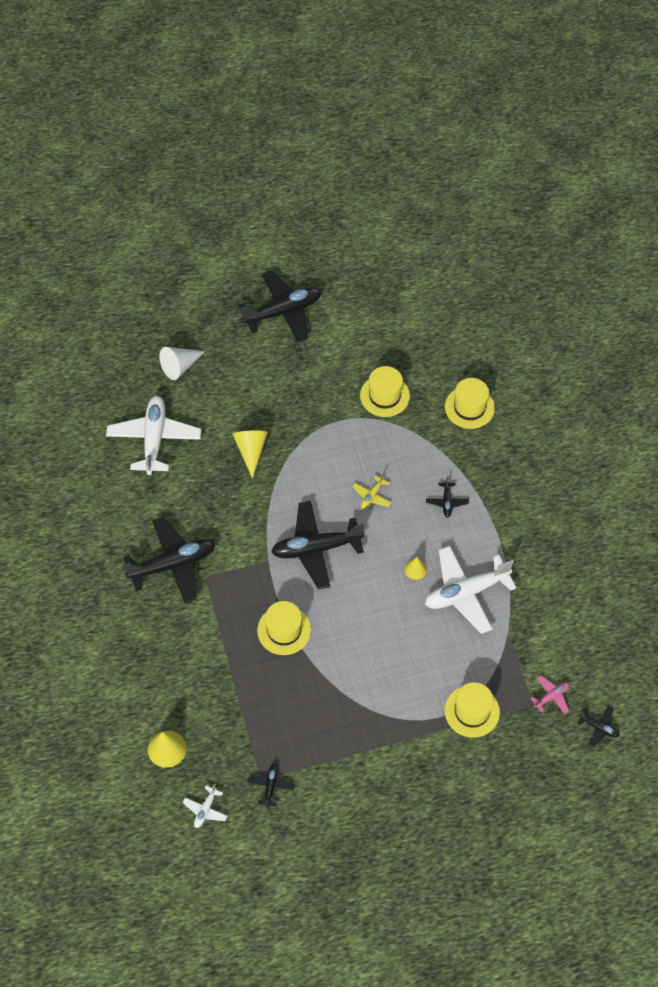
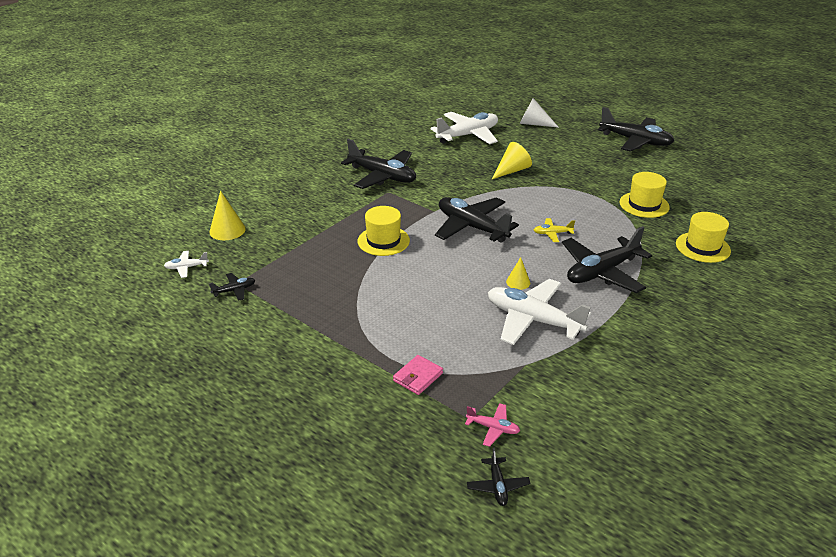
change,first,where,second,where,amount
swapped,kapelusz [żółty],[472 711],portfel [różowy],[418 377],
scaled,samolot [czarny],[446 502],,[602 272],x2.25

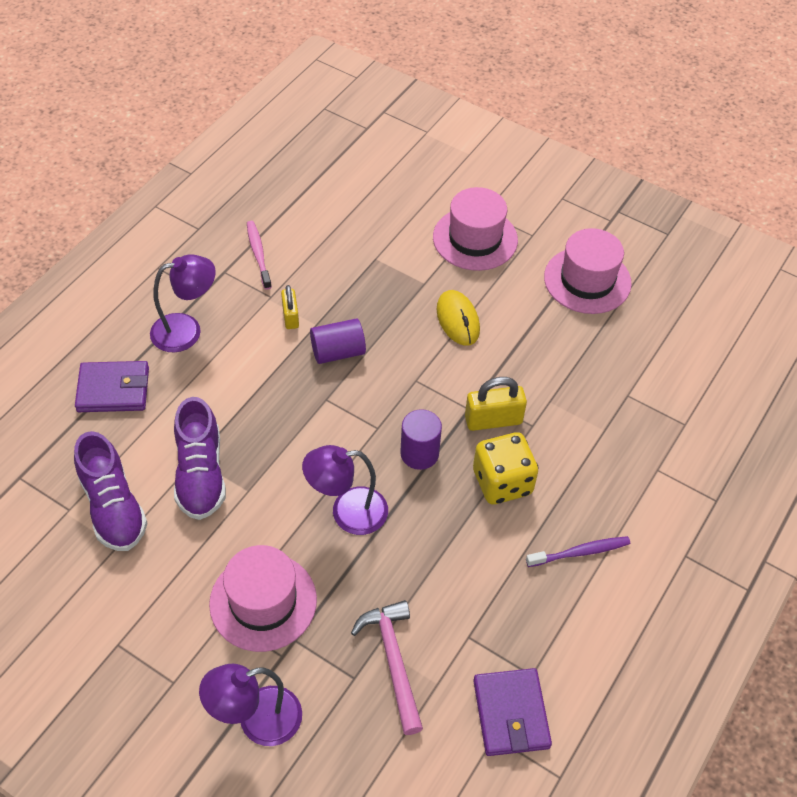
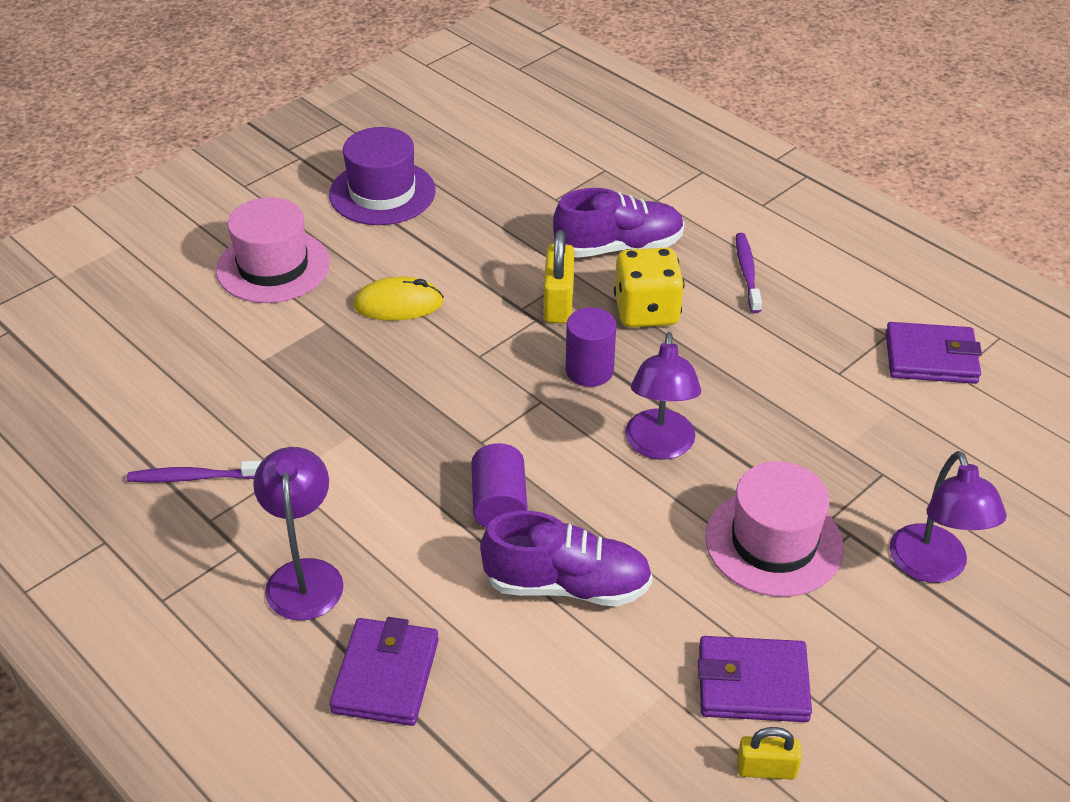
change,first,where,second,where,amount
repainted,szczoteczka do zębów [różowy],[258 254],szczoteczka do zębów [fioletowy],[194 477],
repainted,kapelusz [różowy],[587 280],kapelusz [fioletowy],[382 193],
shifted,walec [fioletowy],[338 352],,[499 504],
shifted,but [fioletowy],[113 507],,[618 247],
new,,,portfel [fioletowy],[752 684],
shifted,kłódka [żółty],[290 316],,[766 769],
gone,młotek [różowy],[393 661],,,

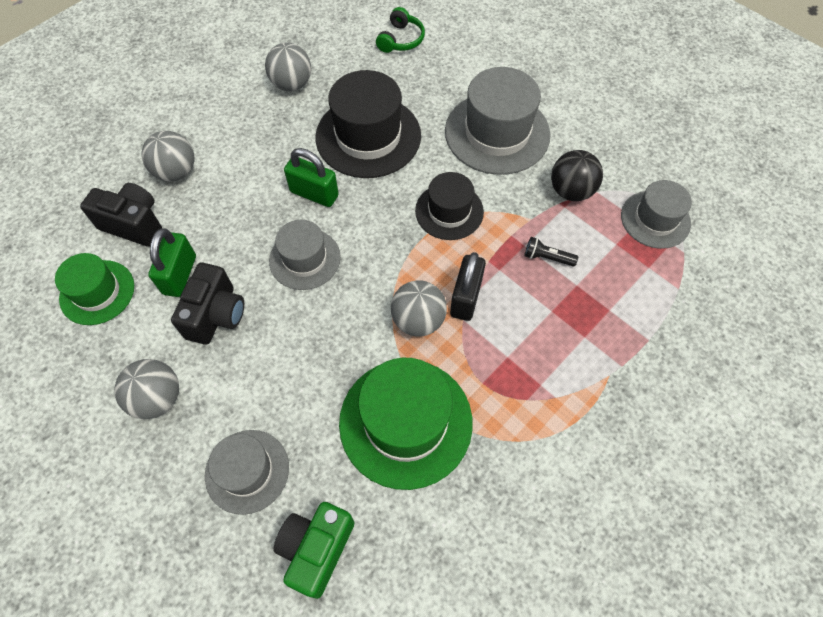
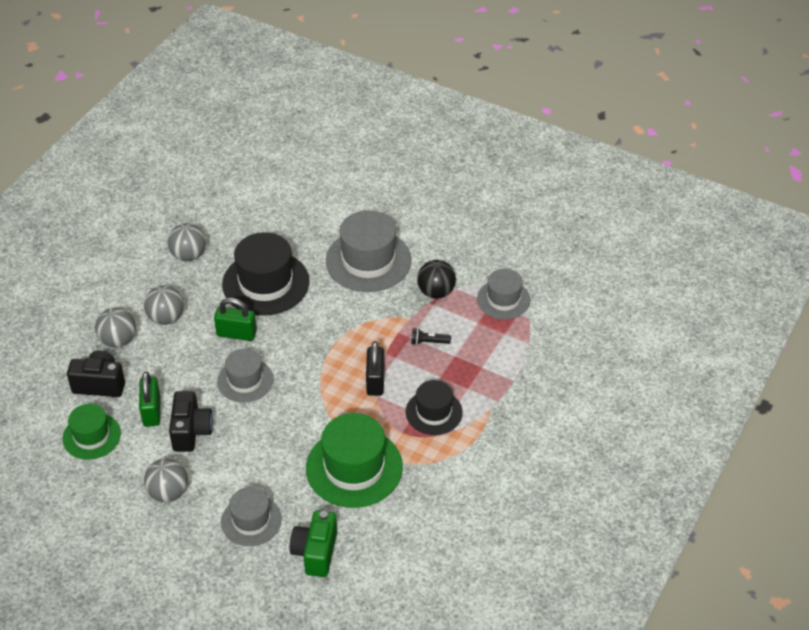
change,first,where,second,where,amount
shifted,piłka [szary],[418 320],,[166 318],
shifted,kapelusz [czarny],[449 211],,[434 412],
gone,słuchawki [zielony],[401 40],,,

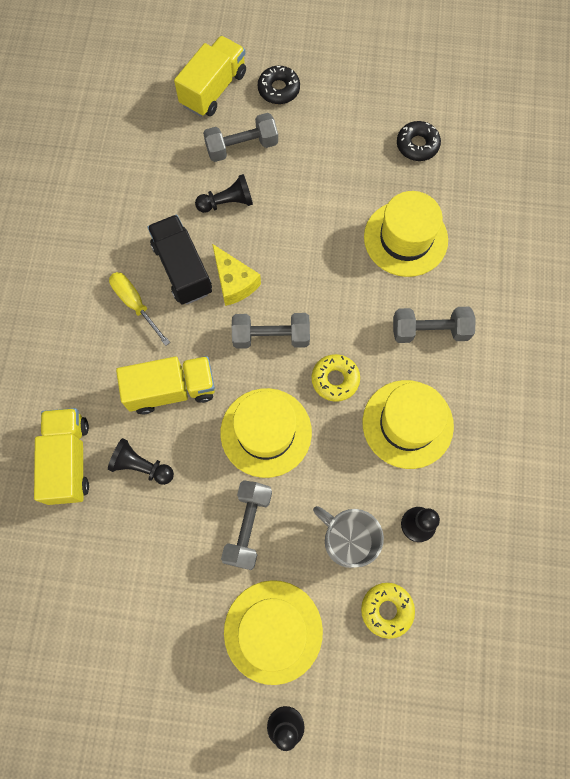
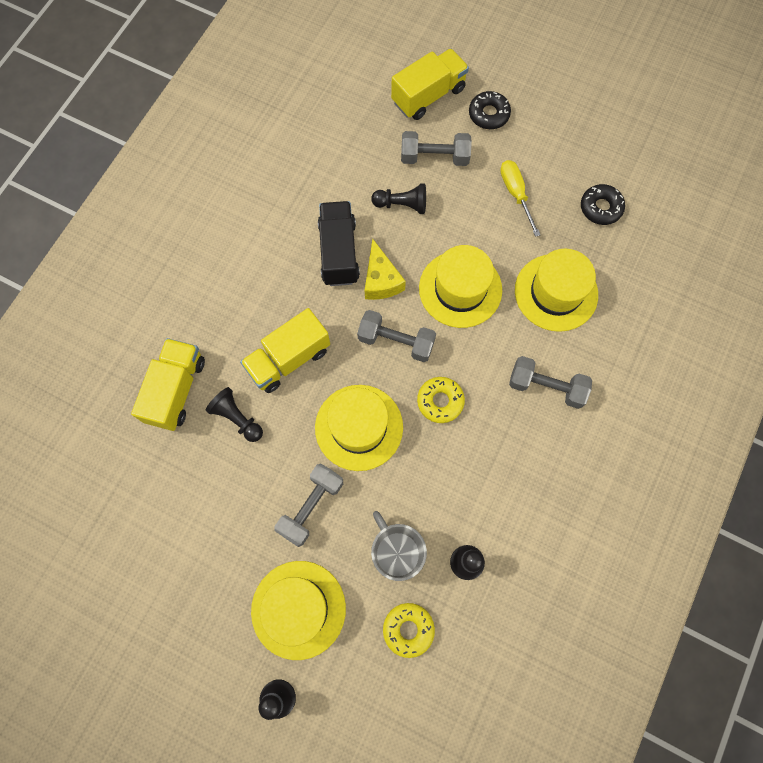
change,first,where,second,where,amount
rotated,ciężarówka [żółty],[171 390],,[288 359],135 degrees clockwise
shifted,kapelusz [żółty],[407 424],,[460 289],
shifted,śrubokręt [żółty],[135 304],,[515 194],

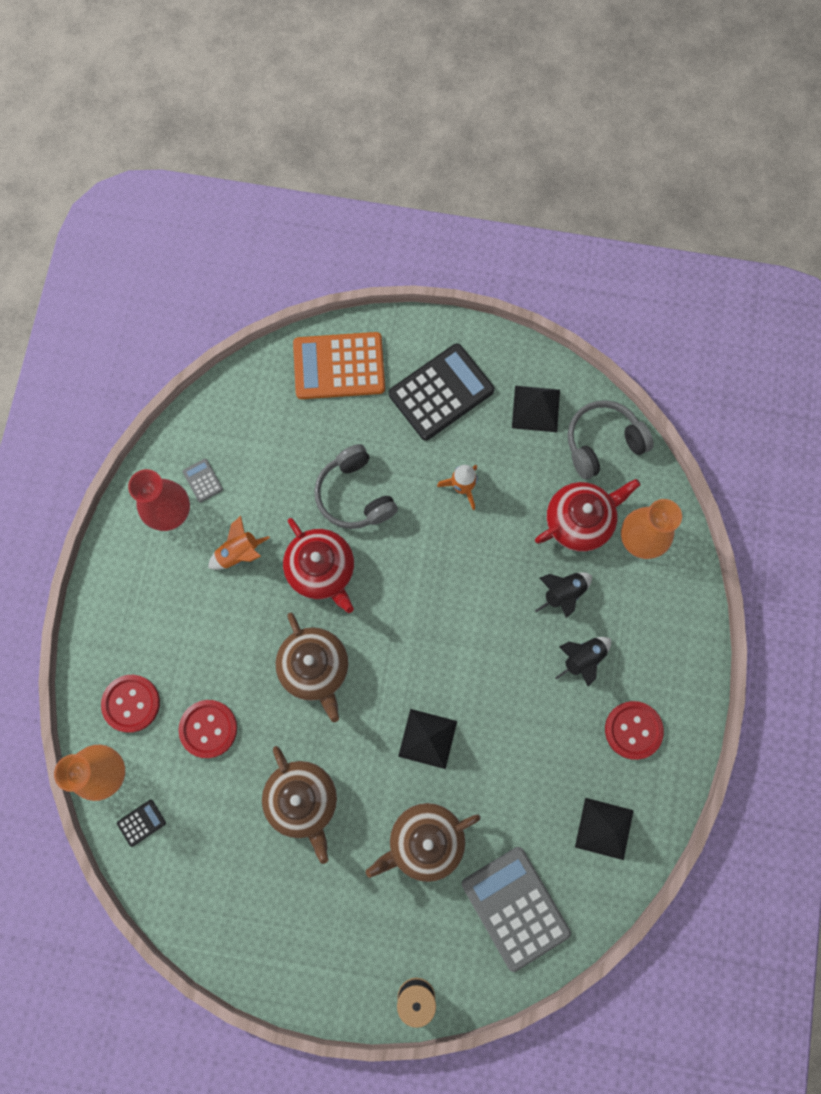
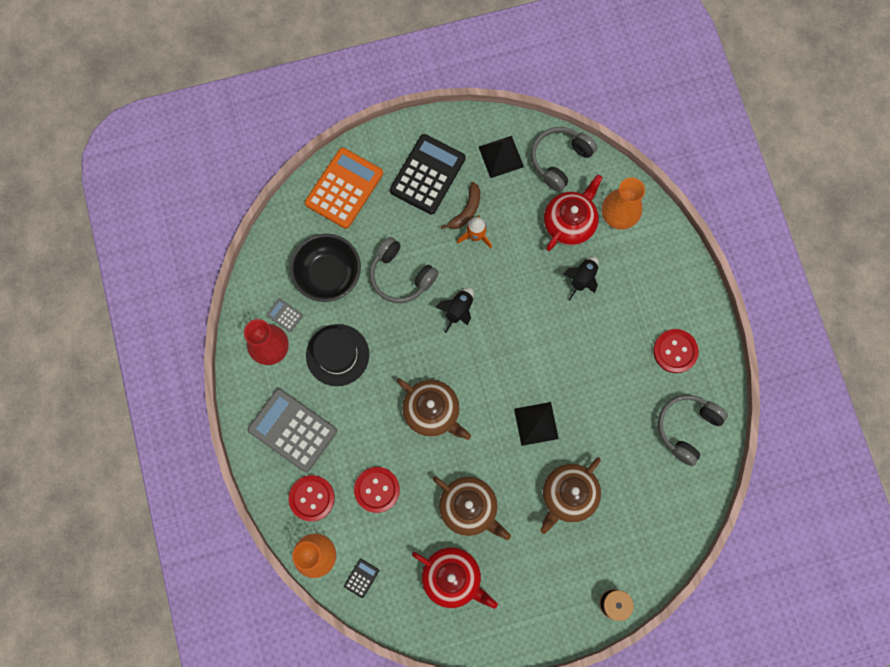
change,first,where,second,where,amount
shifted,kalkulator [szary],[515 907],,[292 430],
new,,,miska [czarny],[328 275],
rotated,kalkulator [pomarańczowy],[339 366],,[344 188],150 degrees clockwise
swapped,rakieta [pomarańczowy],[239 553],kapelusz [czarny],[337 355],
shifted,imbryk [czerwony],[321 569],,[452 577],
shifted,rakieta [czarny],[582 659],,[458 310],
new,,,banan [brązowy],[466 210],
swapped,piramida [czarny],[604 828],słuchawki [szary],[687 428],

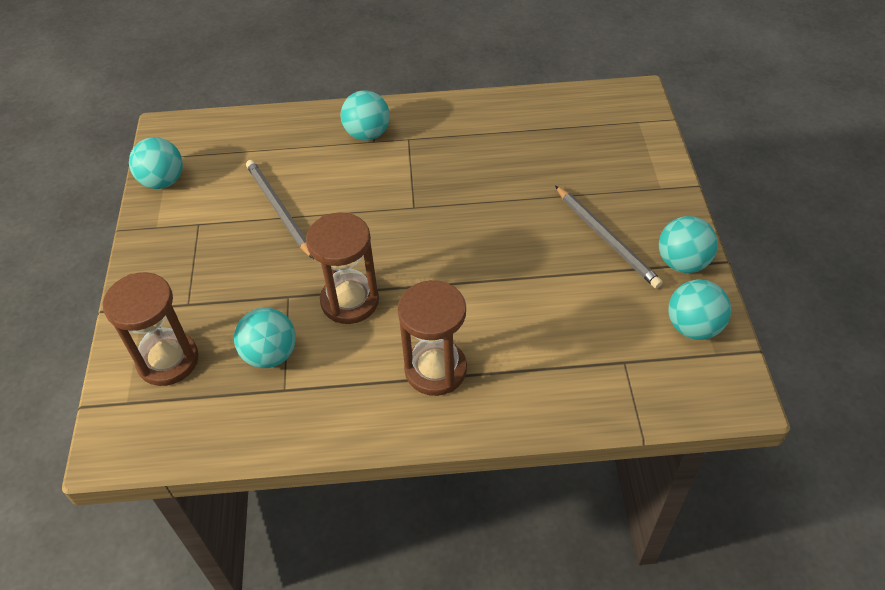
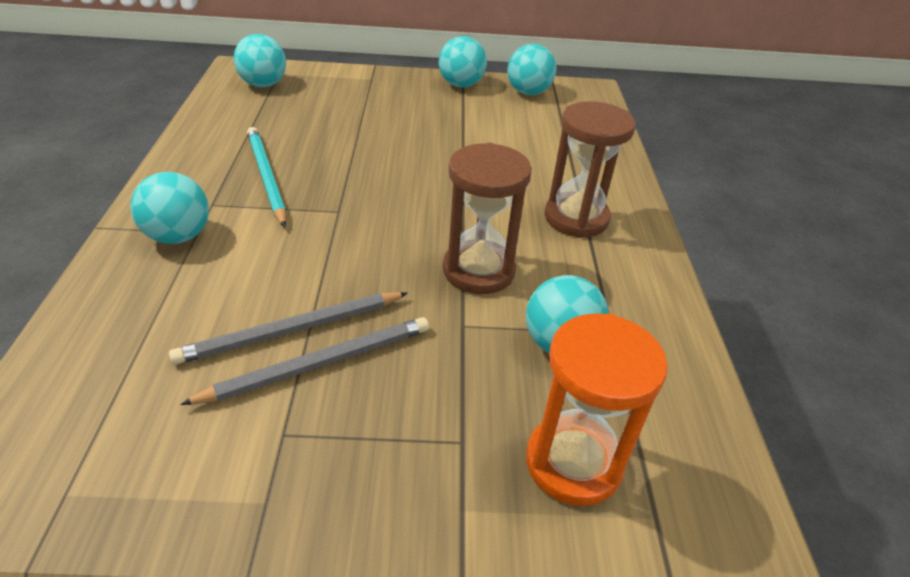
change,first,where,second,where,amount
shifted,ołówek [szary],[606 239],,[319 364],
shifted,piłka [turkusowy],[163 181],,[263 85],
new,,,ołówek [turkusowy],[266 177],
repainted,klepsydra [brązowy],[168 360],klepsydra [pomarańczowy],[573 463],

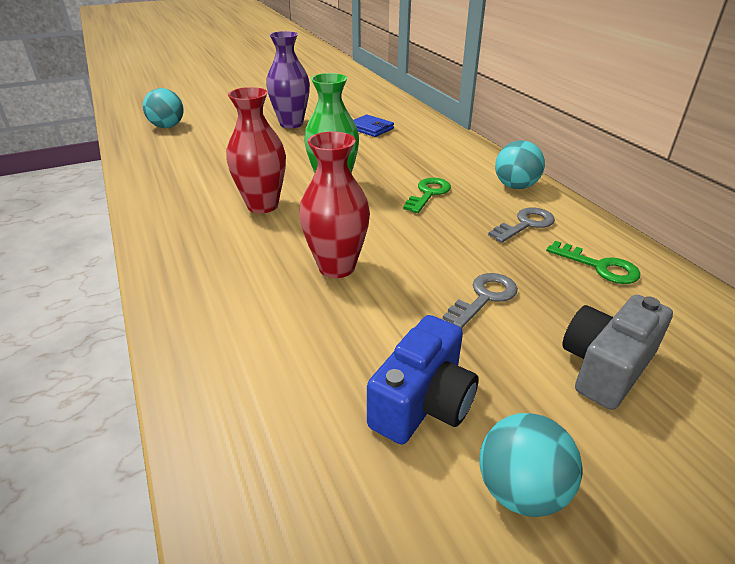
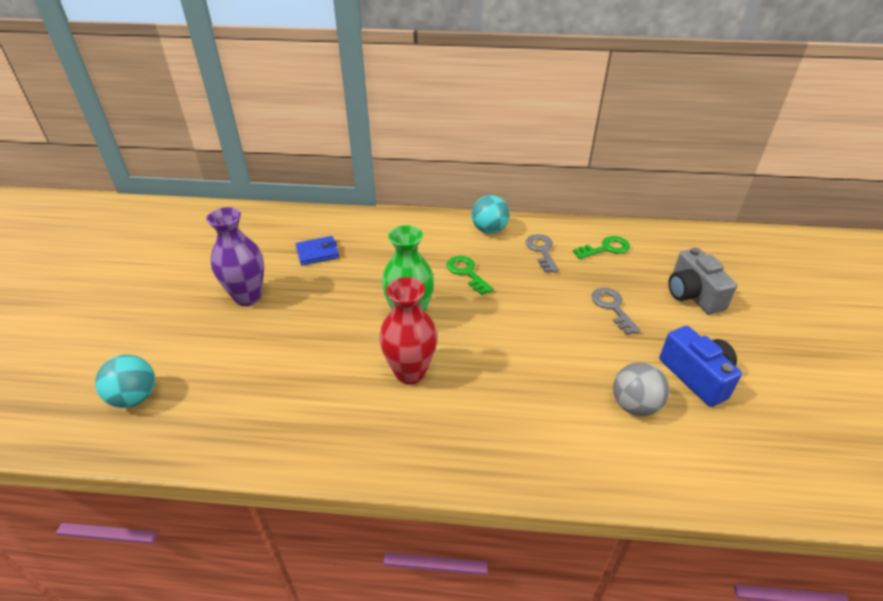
change,first,where,second,where,amount
new,,,piłka [szary],[634 405],
gone,wazon [czerwony],[336 267],,,
gone,piłka [turkusowy],[520 490],,,

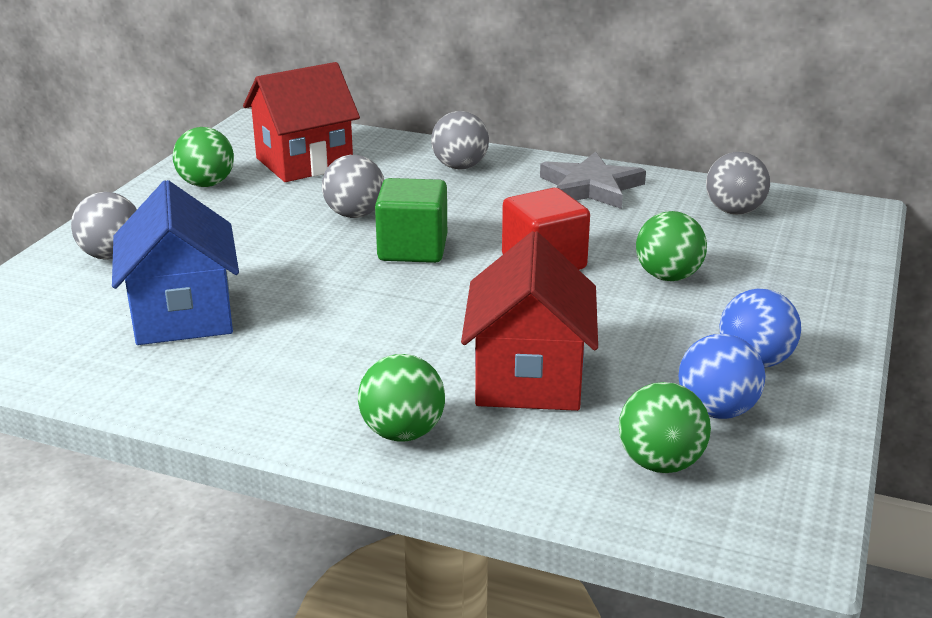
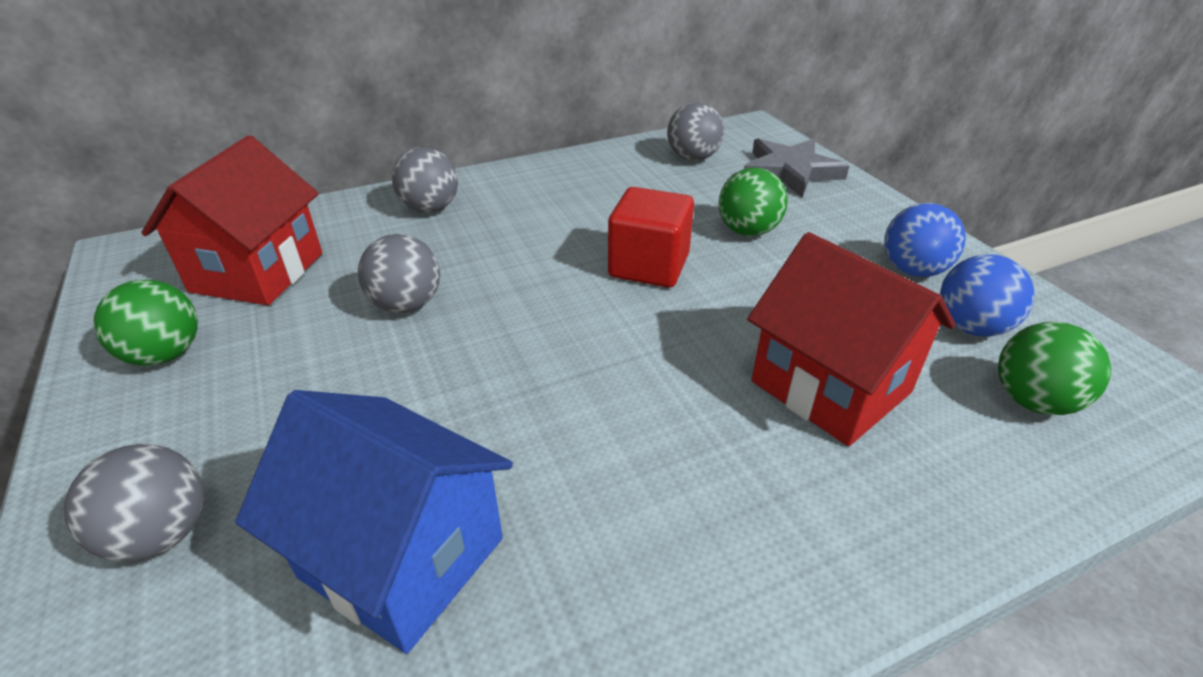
change,first,where,second,where,amount
shifted,gwiazda [szary],[590 187],,[790 171],
gone,piłka [zielony],[402 433],,,
gone,sześcian [zielony],[412 249],,,

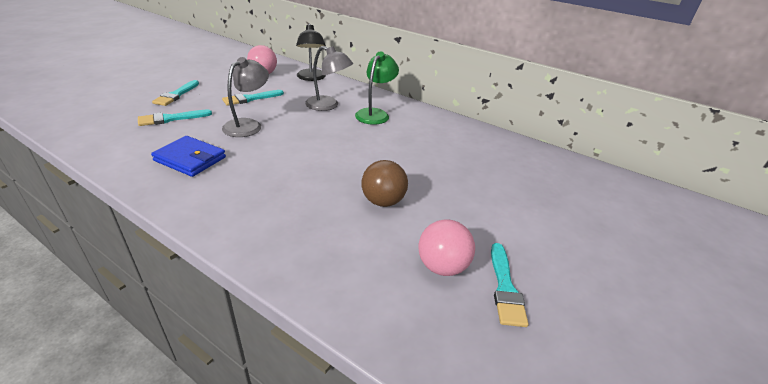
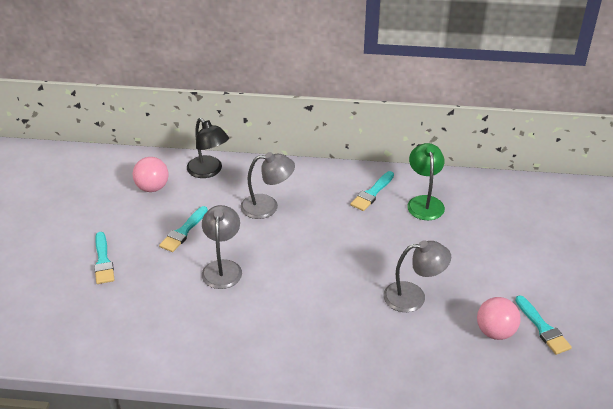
change,first,where,second,where,amount
shifted,pędzel [turkusowy],[171 119],,[372 193],
swapped,piłka [brązowy],[383 201],lampka [szary],[413 296],
shifted,lampka [zielony],[375 114],,[424 202],
gone,portfel [niebieski],[190 159],,,

